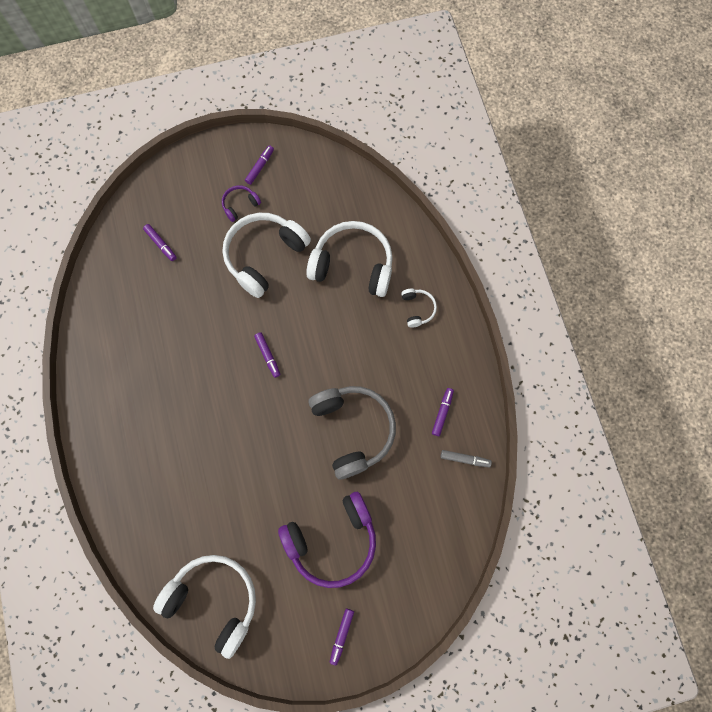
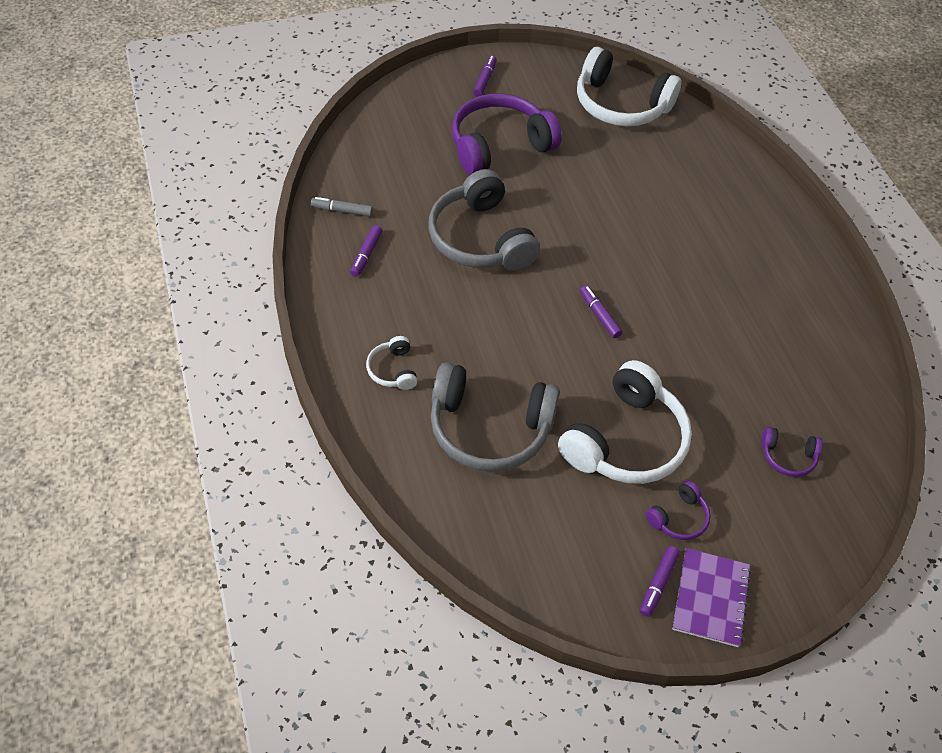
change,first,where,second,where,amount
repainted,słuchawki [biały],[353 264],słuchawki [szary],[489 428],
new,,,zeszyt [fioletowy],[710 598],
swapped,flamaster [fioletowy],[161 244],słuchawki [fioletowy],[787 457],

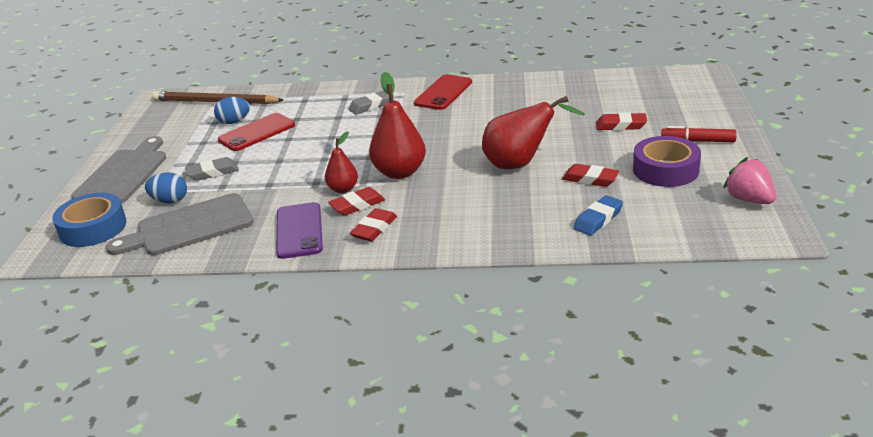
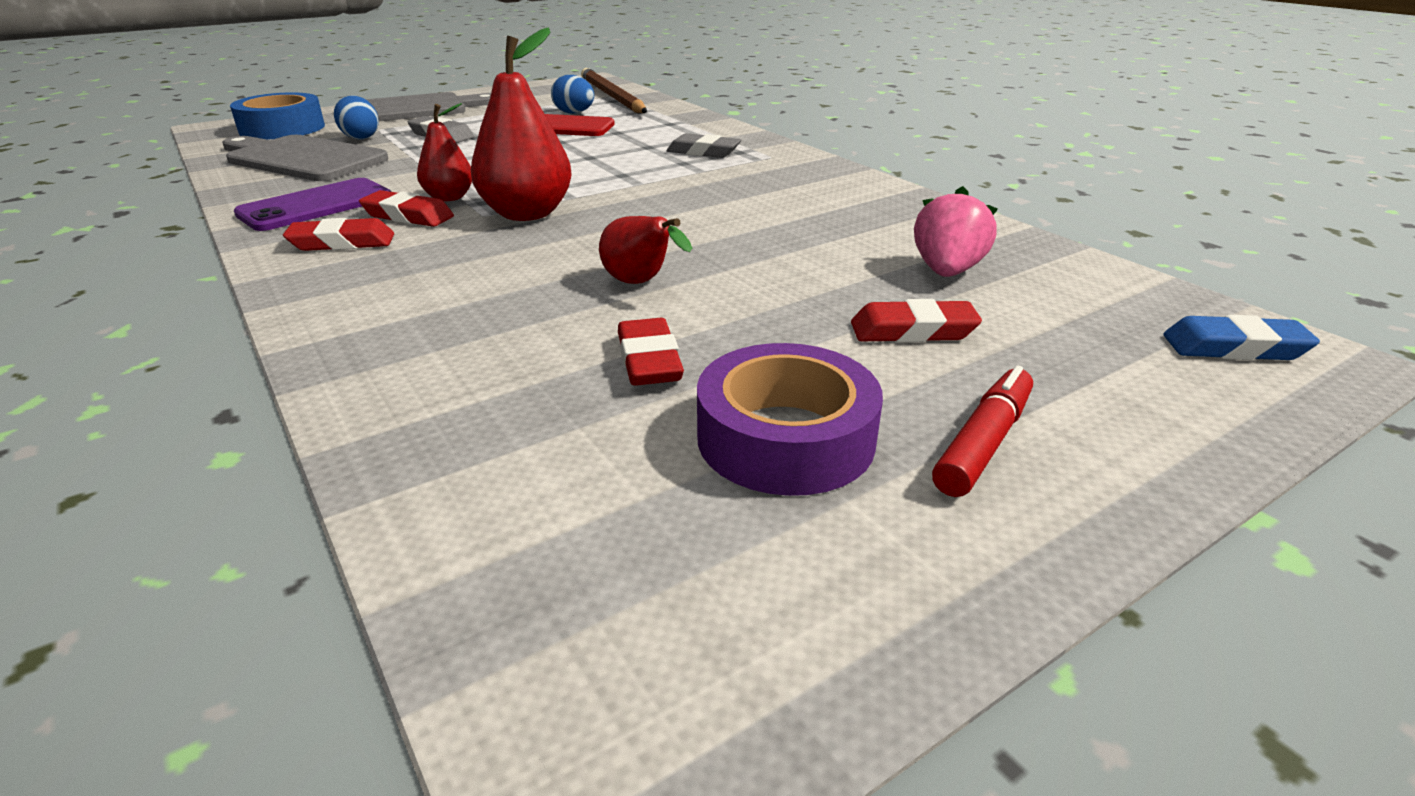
change,first,where,second,where,amount
scaled,gruszka [czerwony],[520 164],,[641 283],x0.58
rotated,gumka do mazania [czerwony],[621 125],,[913 331],60 degrees counterclockwise
shifted,truskawka [różowy],[749 199],,[946 271],
rotated,flamaster [czerwony],[697 141],,[983 443],60 degrees clockwise
shifted,gumka do mazania [niebieski],[598 219],,[1234 348],
gone,telefon [czerwony],[443 93],,,

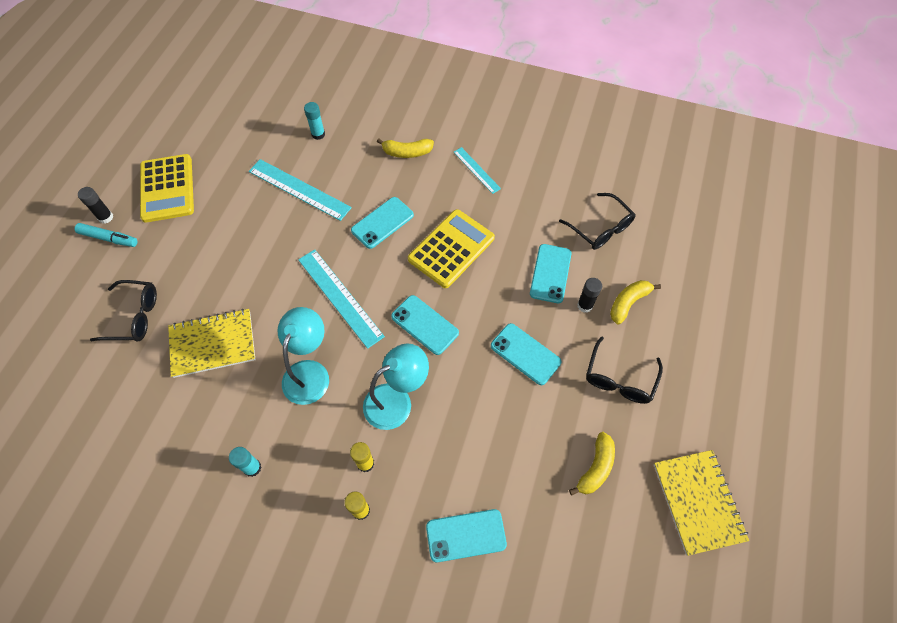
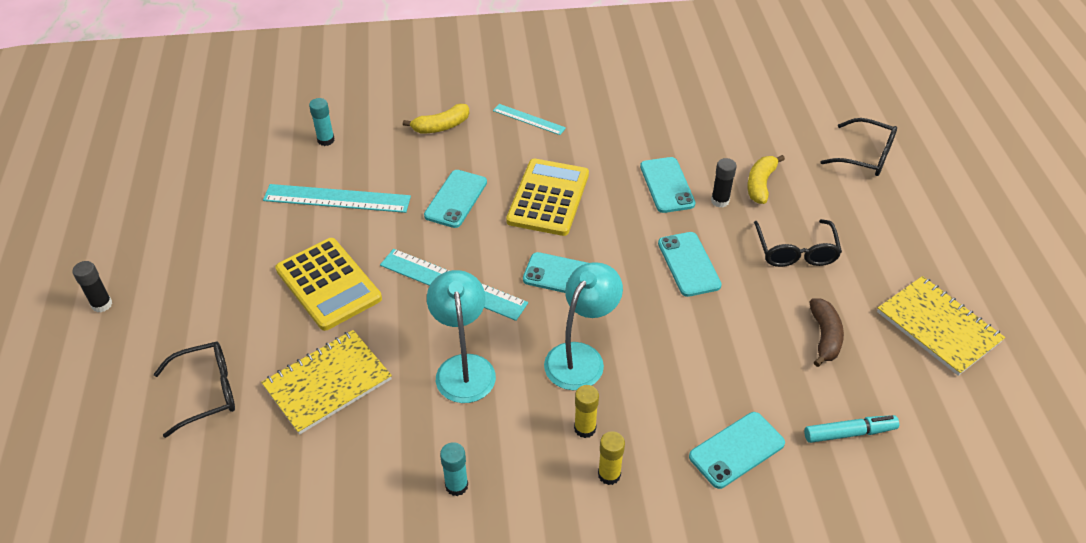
change,first,where,second,where,amount
shifted,kalkulator [żółty],[167 188],,[328 284],
rotated,telefon [turkusowy],[525 354],,[688 264],60 degrees clockwise
shifted,flamaster [turkusowy],[108 238],,[849 433],
repainted,banan [żółty],[595 468],banan [brązowy],[824 337],
shifted,okulary [czarny],[601 228],,[866 156],

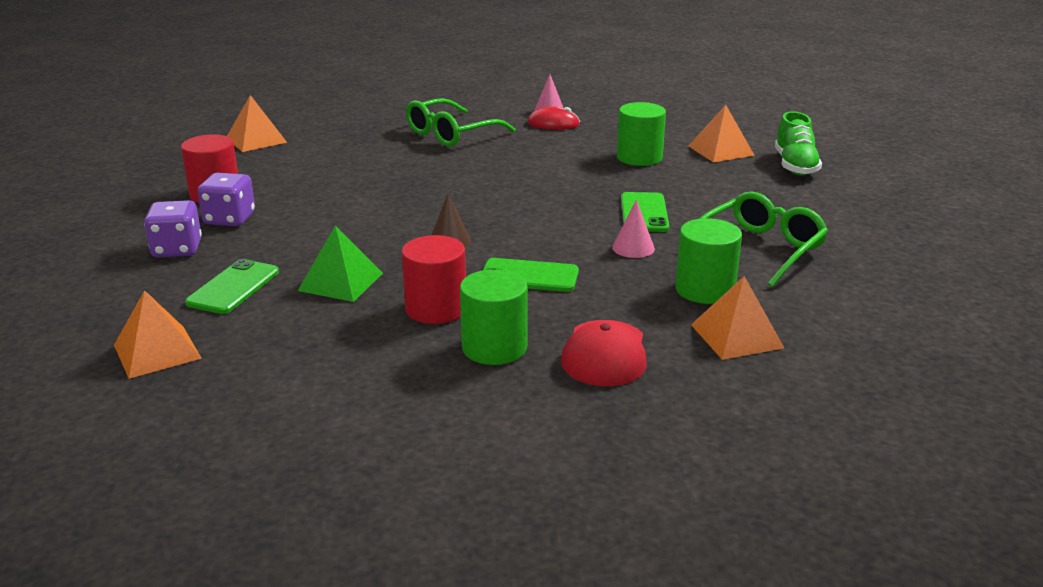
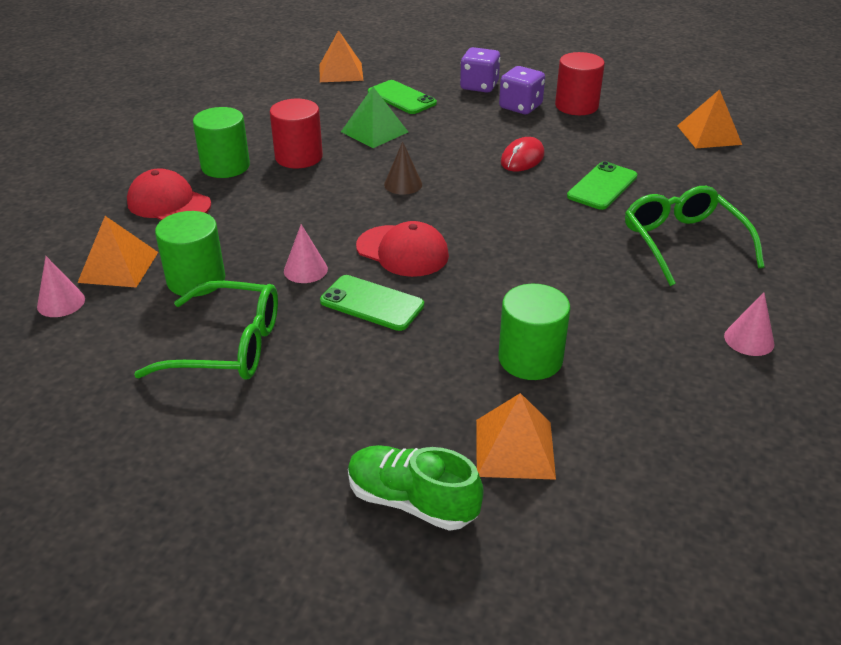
change,first,where,second,where,amount
new,,,stożek [różowy],[61 302],
rotated,okulary [zielony],[760 249],,[227 346],60 degrees counterclockwise
new,,,czapka [czerwony],[402 251],
shifted,myszka [czerwony],[553 124],,[522 158],
shifted,telefon [zielony],[529 276],,[602 186],

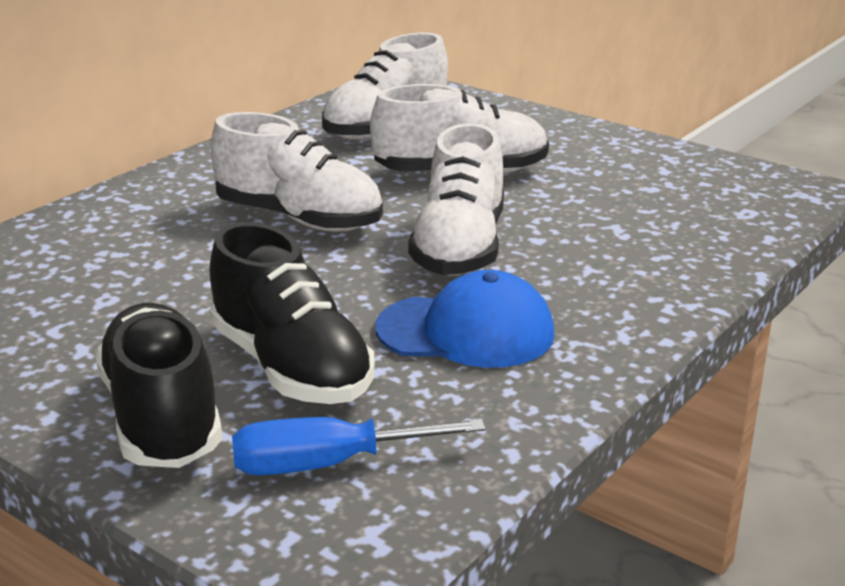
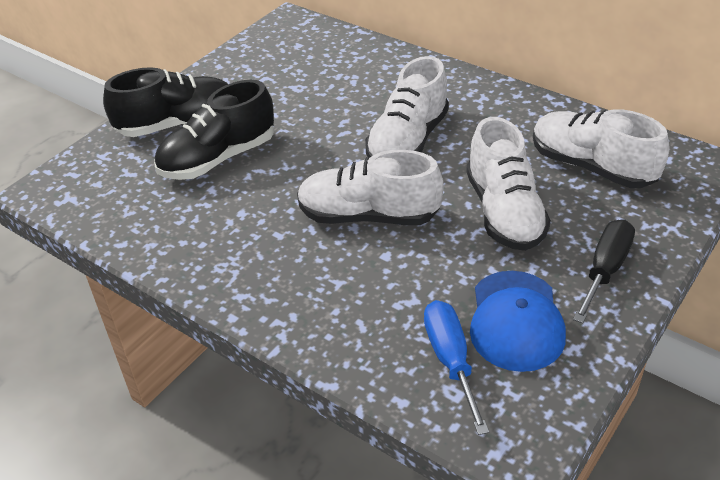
change,first,where,second,where,amount
shifted,śrubokręt [niebieski],[327 464],,[451 360],
shifted,czapka [niebieski],[466 331],,[516 321],
new,,,śrubokręt [czarny],[605 270],

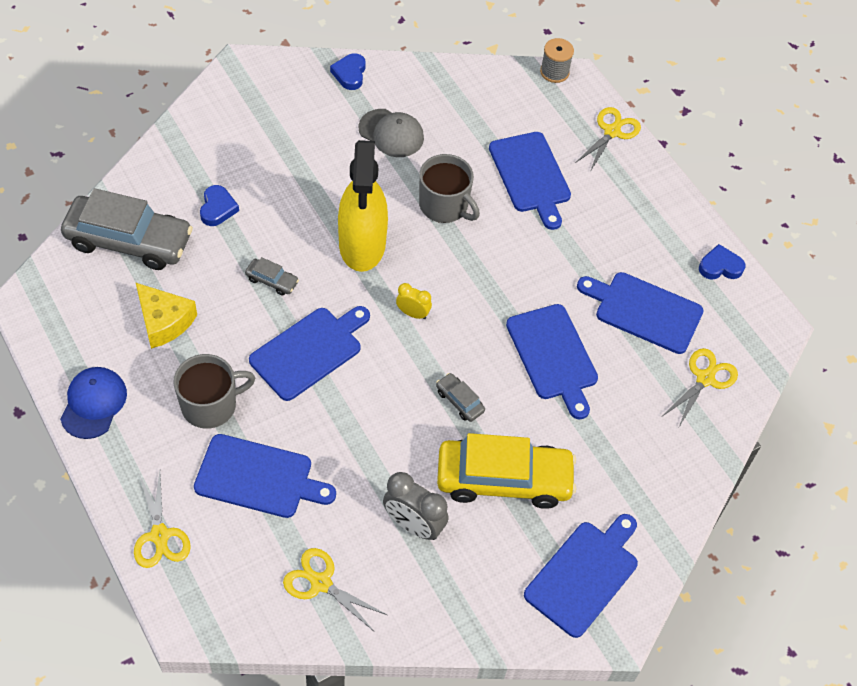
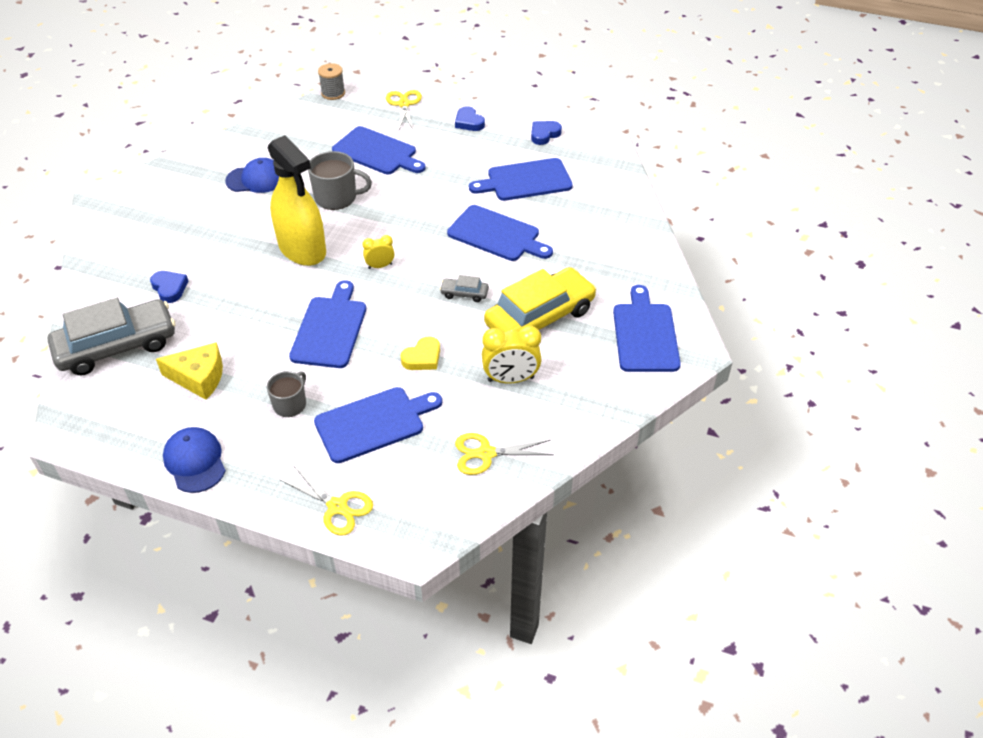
change,first,where,second,where,amount
repainted,czapka [szary],[391 133],czapka [niebieski],[256 179],
scaled,kubek [szary],[210 405],,[290 404],x0.65
new,,,serce [żółty],[422 357],
shifted,serce [niebieski],[350 74],,[469 122],
repainted,budzik [szary],[413 525],budzik [żółty],[511 379],
gone,samochód [szary],[272 281],,,
gone,nożyczki [żółty],[705 378],,,

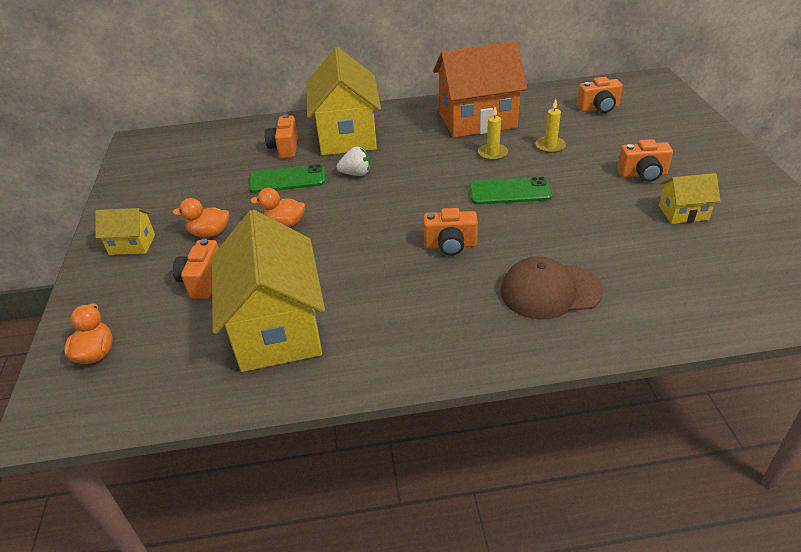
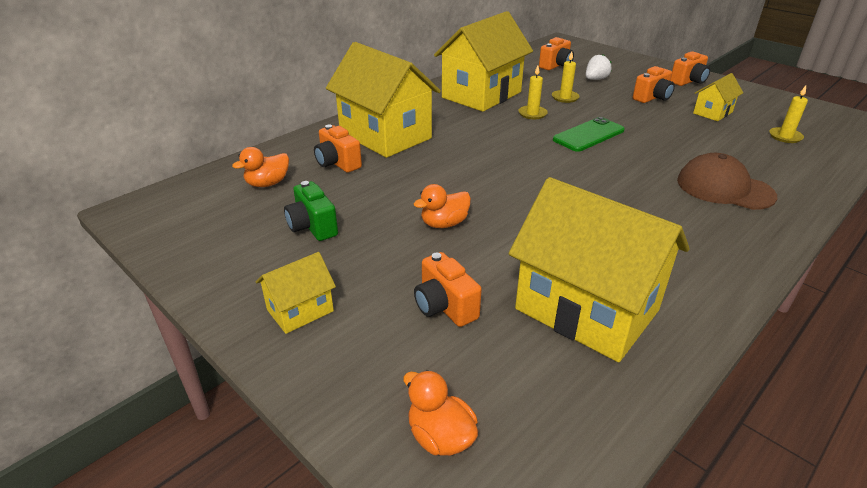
change,first,where,second,where,amount
shifted,kaczka [pomarańczowy],[209 233],,[268 183],
new,,,aparat fotograficzny [zielony],[312 227],
repainted,domek [pomarańczowy],[477 120],domek [żółty],[481 95],
shifted,truskawka [biały],[356 174],,[595 79],
shifted,aparat fotograficzny [pomarańczowy],[450 245],,[688 81],
rotated,czapka [brązowy],[550 291],,[724 188],75 degrees clockwise
new,,,świeca [żółty],[785 137],
gone,telefon [zielony],[287 179],,,

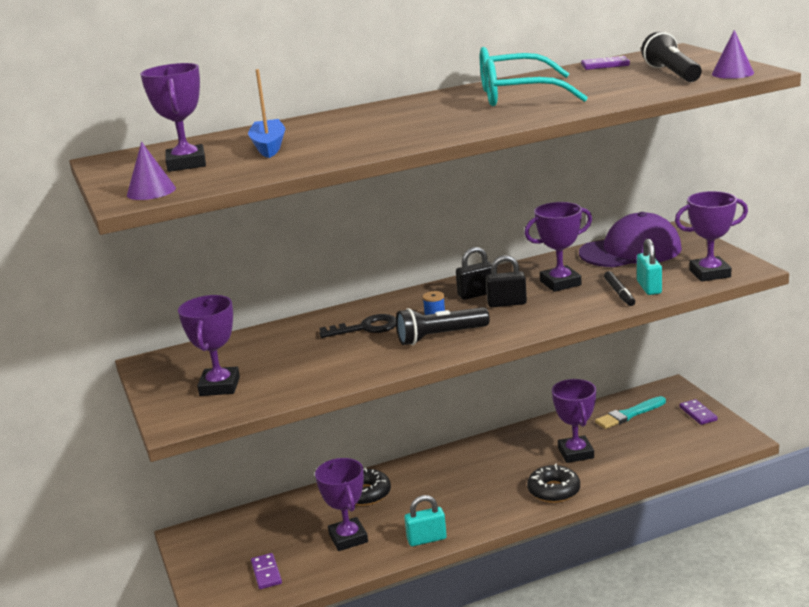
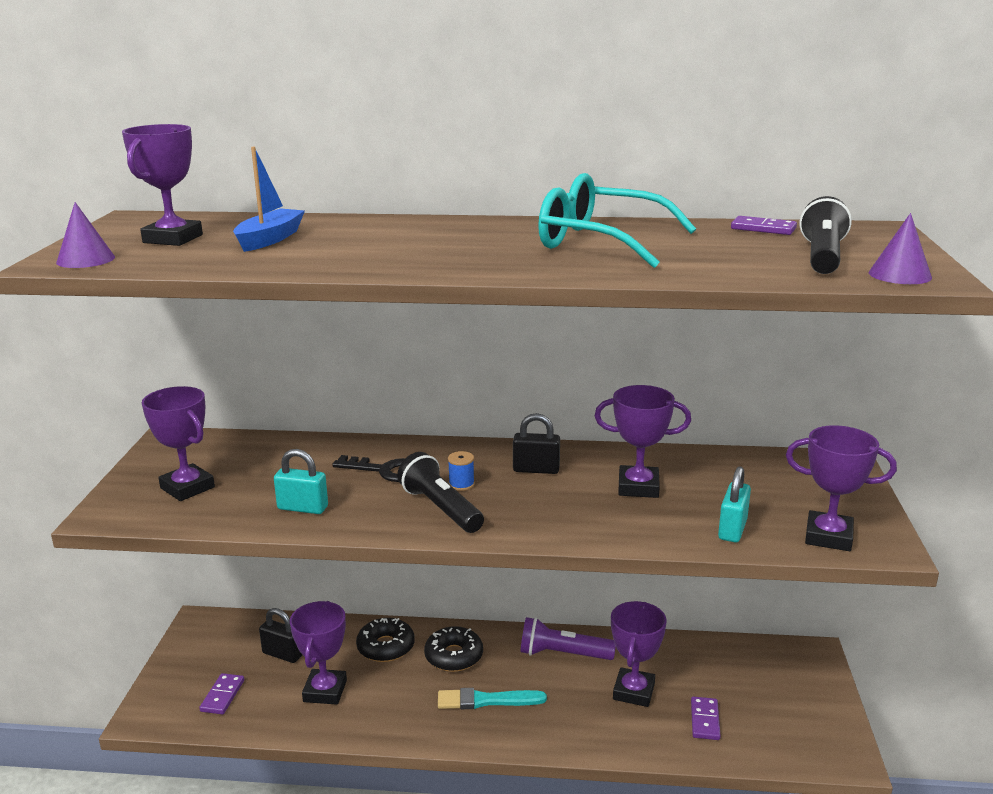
change,first,where,second,where,amount
rotated,puchar [fioletowy],[219 386],,[187 488],75 degrees counterclockwise
shifted,kłódka [czarny],[507 303],,[282 654],
shifted,kłódka [turkusowy],[426 539],,[302 508],
rotated,latarka [czarny],[440 336],,[440 508],45 degrees clockwise
shifted,donut [czarny],[553 491],,[454 656],
shifted,pędzel [turkusowy],[629 414],,[487 700],
new,,,latarka [fioletowy],[563 654],
shifted,kostka domina [fioletowy],[698 414],,[704 720],
gone,czapka [fioletowy],[630 251],,,
gone,flamaster [czarny],[619 293],,,

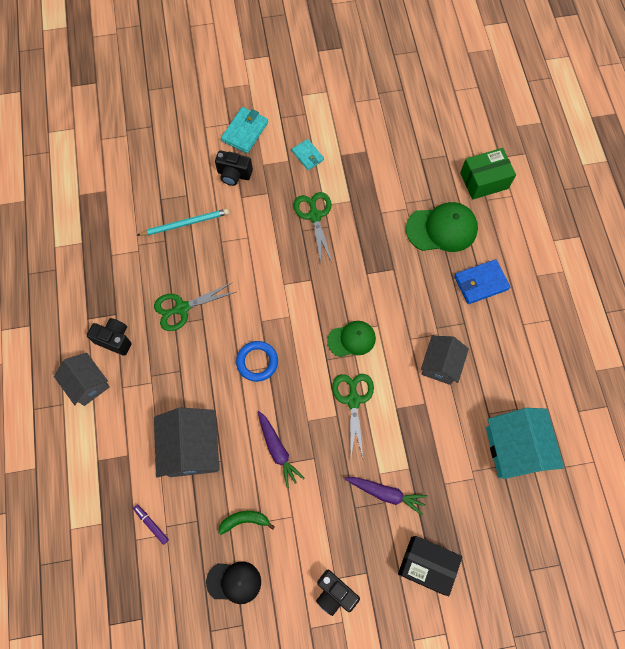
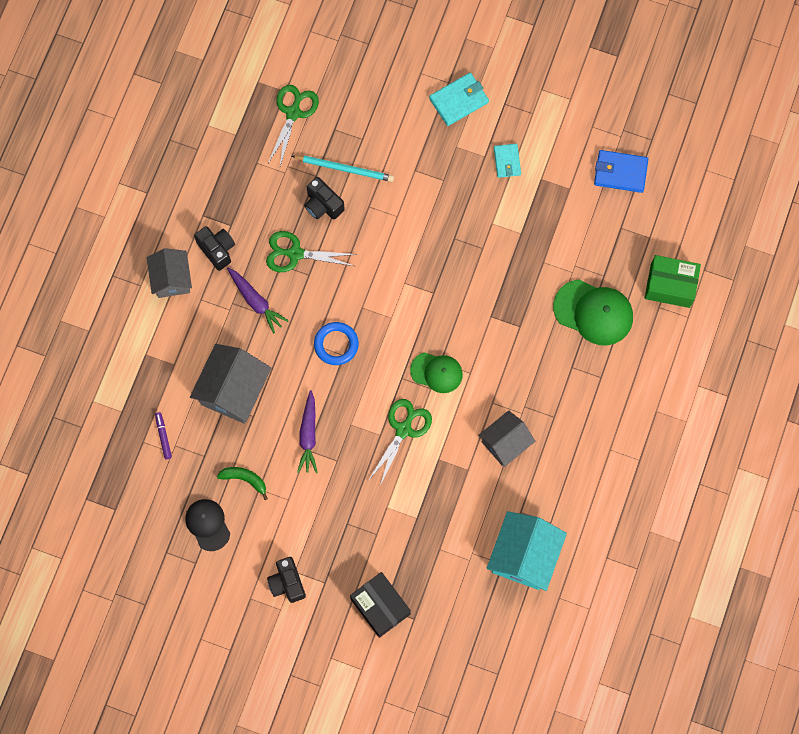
change,first,where,second,where,amount
rotated,czapka [czarny],[234 582],,[207 524],150 degrees counterclockwise
shifted,marchewka [fioletowy],[386 493],,[256 301],
shifted,nożyczki [zielony],[314 215],,[293 112],
shifted,aparat fotograficzny [czarny],[234 174],,[323 205],
shifted,portfel [niebieski],[481 283],,[620 172],

